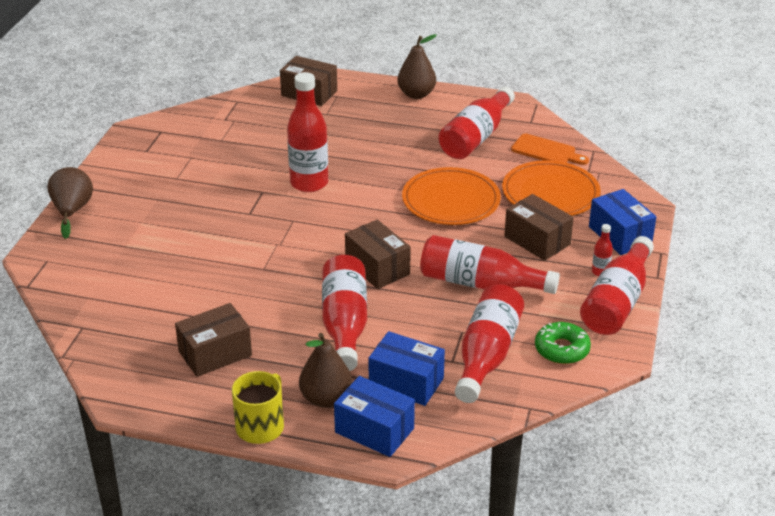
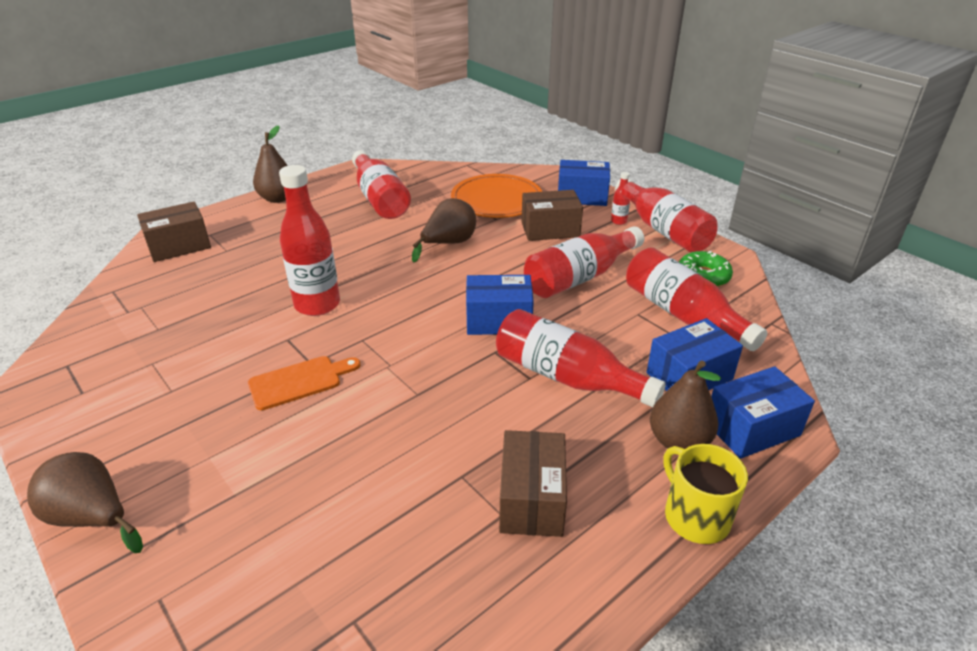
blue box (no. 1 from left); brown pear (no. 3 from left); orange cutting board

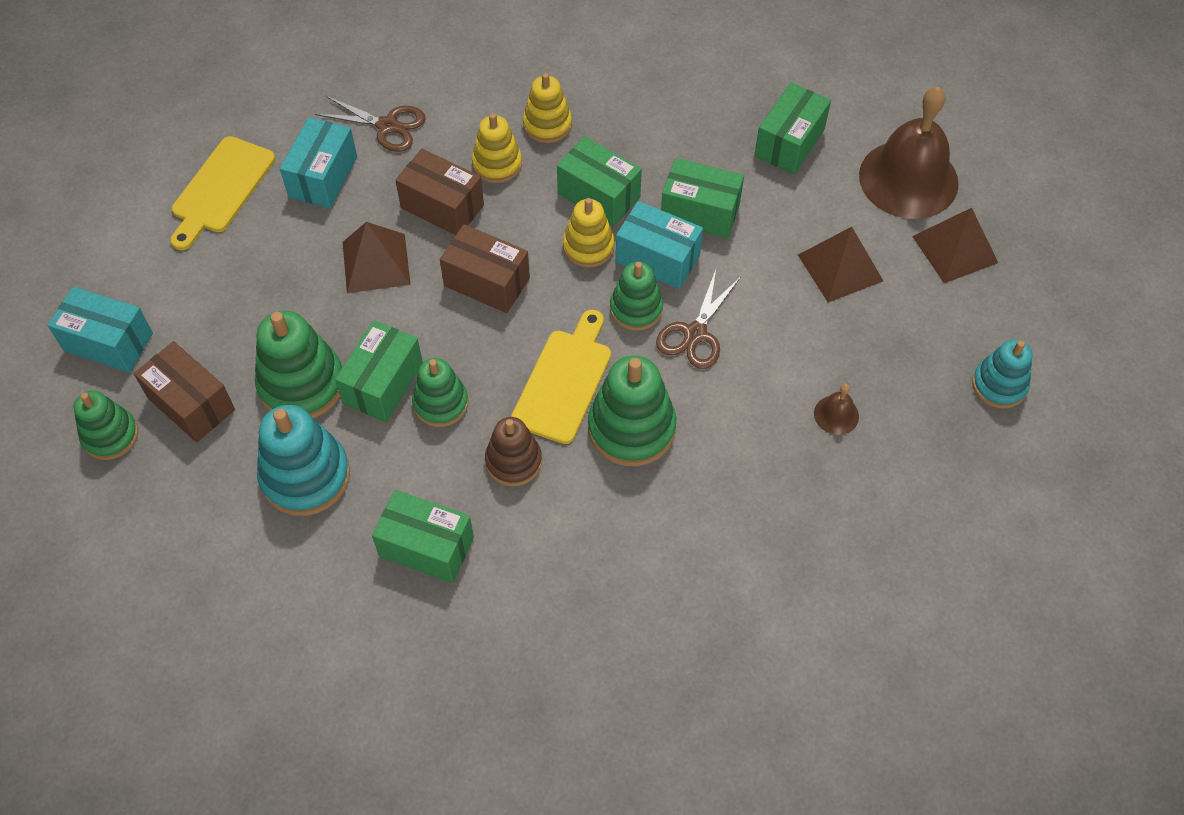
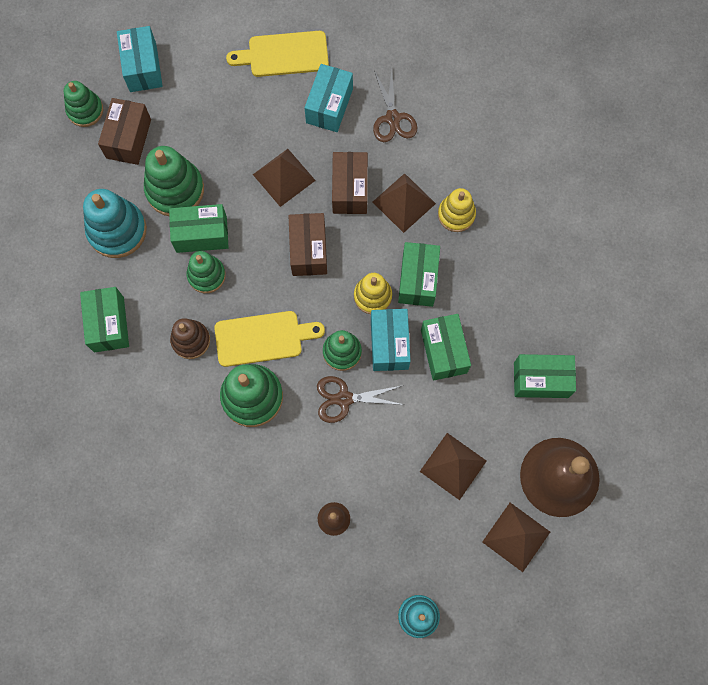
turquoise box (no. 2 from left); brown pyramid (no. 2 from left)

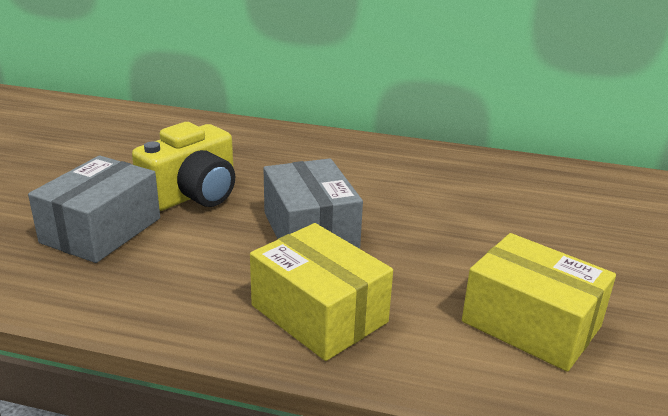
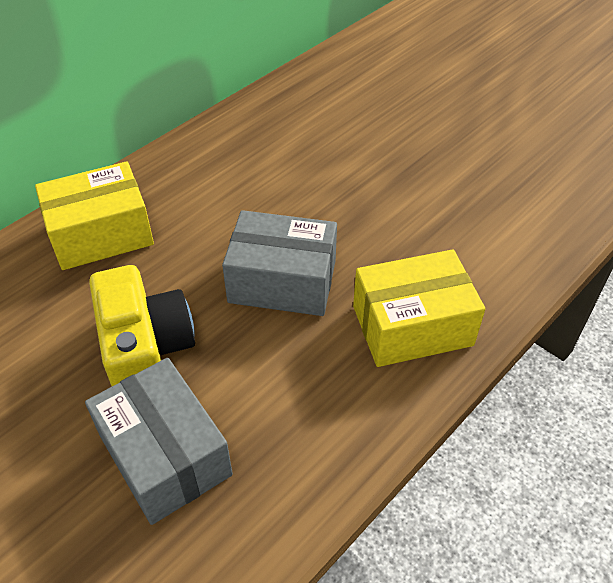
yellow box (no. 1 from left)

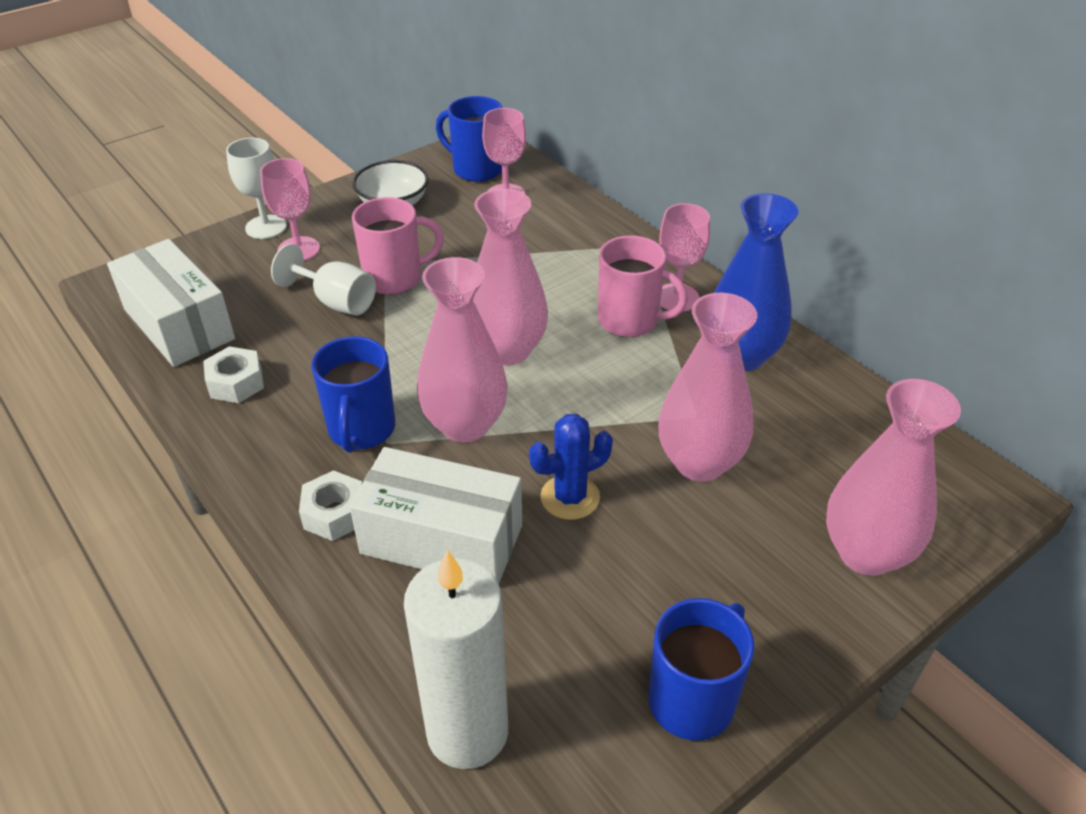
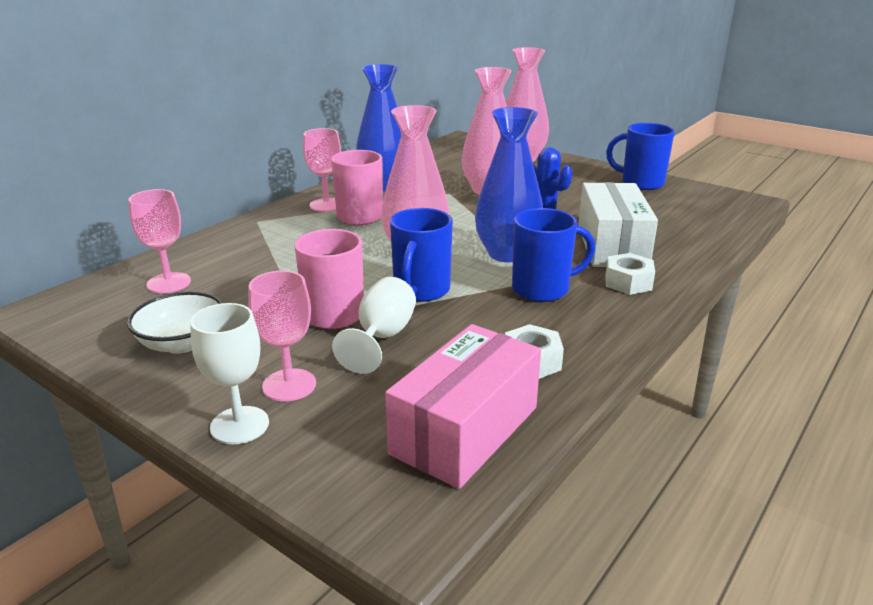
pink box; white candle; blue vase (no. 2 from left); blue mug (no. 1 from left)

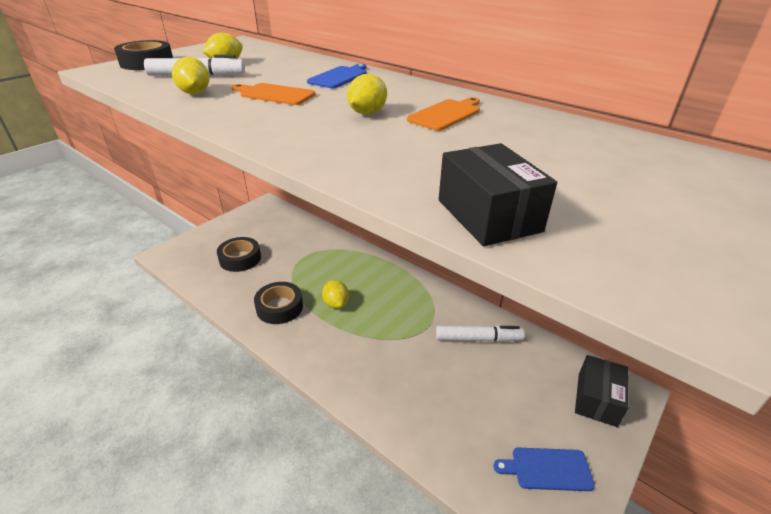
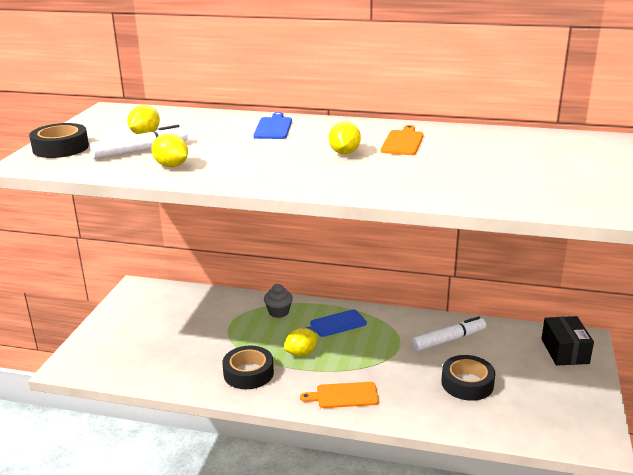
black tape (no. 3 from left); orange cutting board (no. 1 from left); yellow lemon (no. 3 from left); black box (no. 1 from left in the first image); blue cutting board (no. 2 from left); grey cupcake

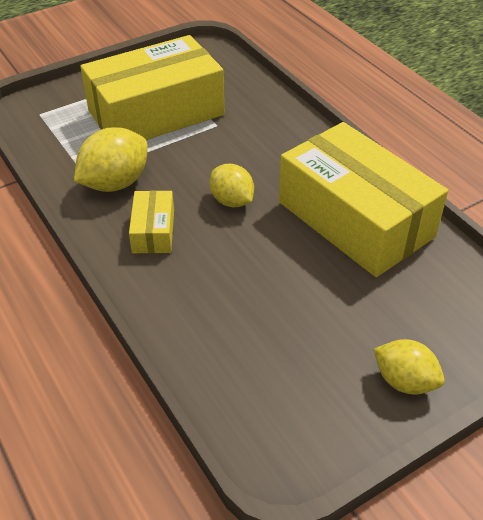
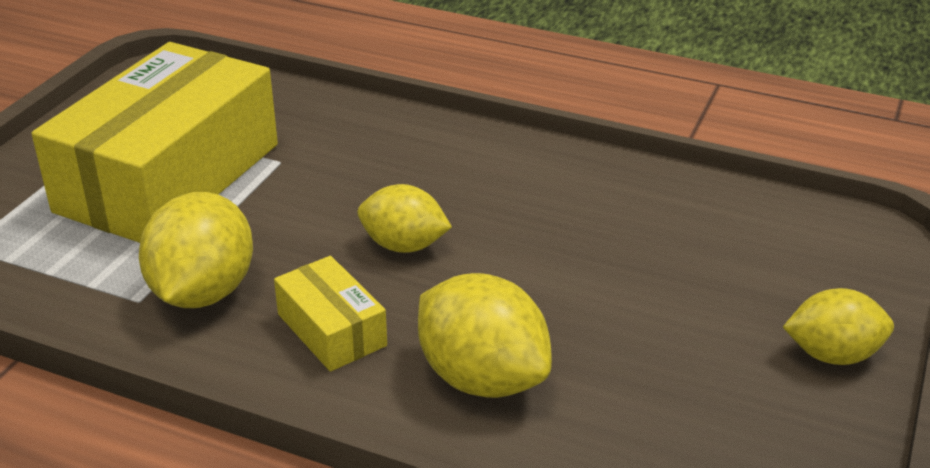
yellow box (no. 3 from left in the first image); yellow lemon (no. 3 from left)

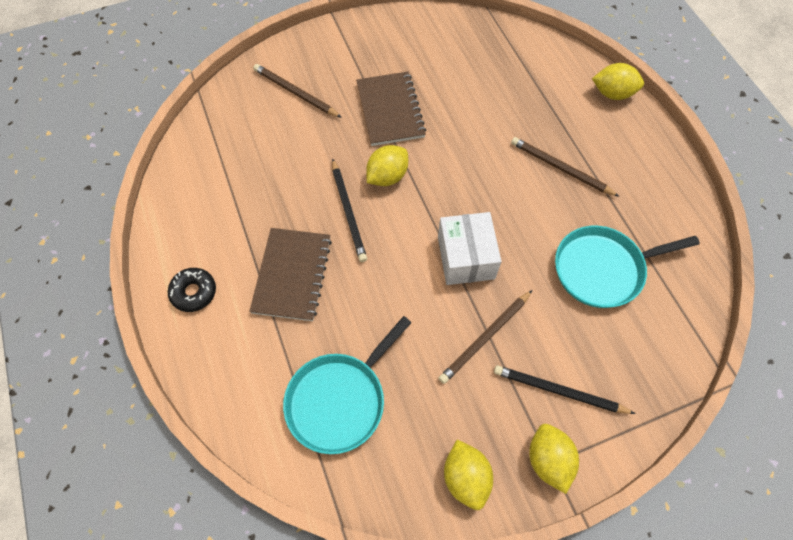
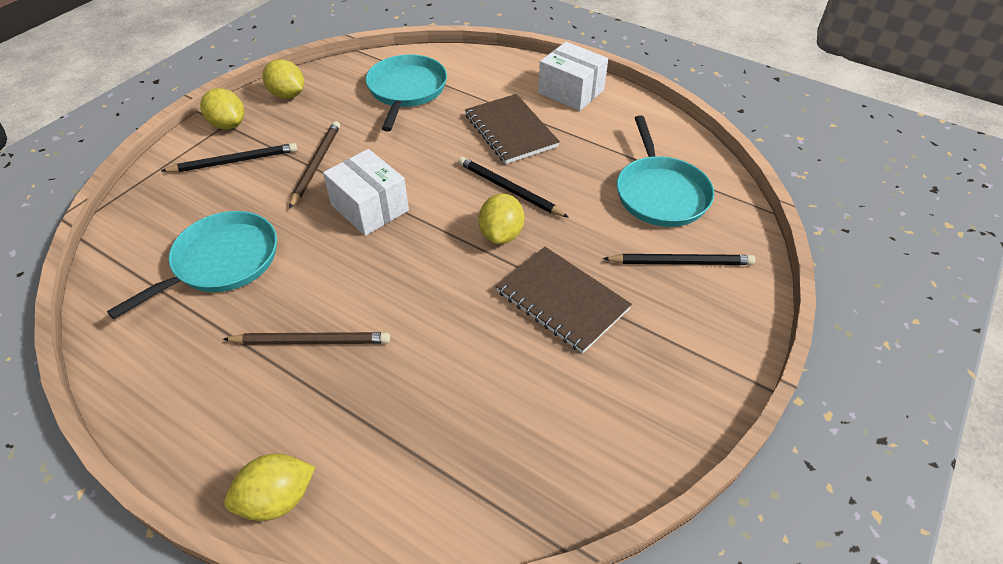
white box (no. 2 from left); black pencil (no. 3 from left); turquoise pan (no. 3 from left)

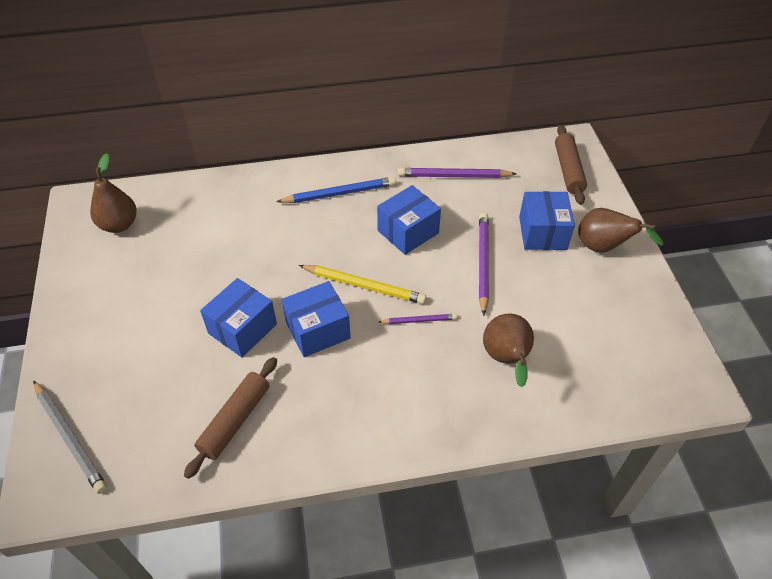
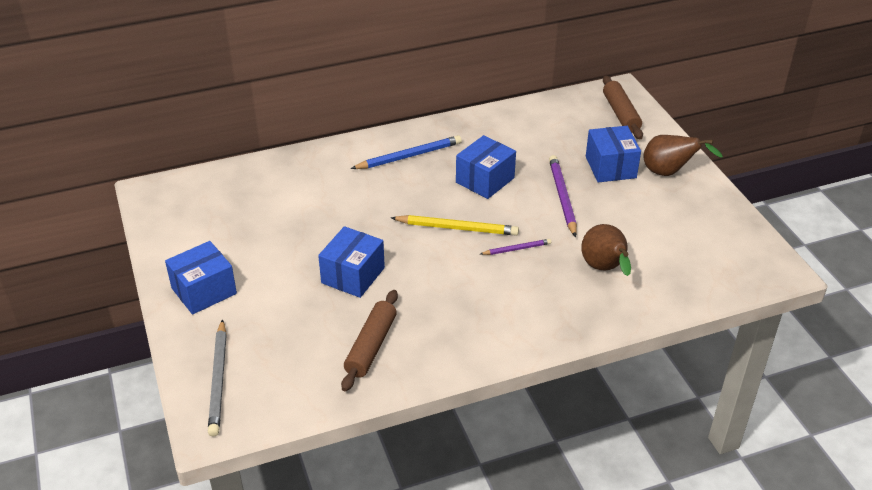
grey pencil; brown pear (no. 1 from left in the first image); blue box (no. 1 from left); purple pencil (no. 2 from left in the first image)

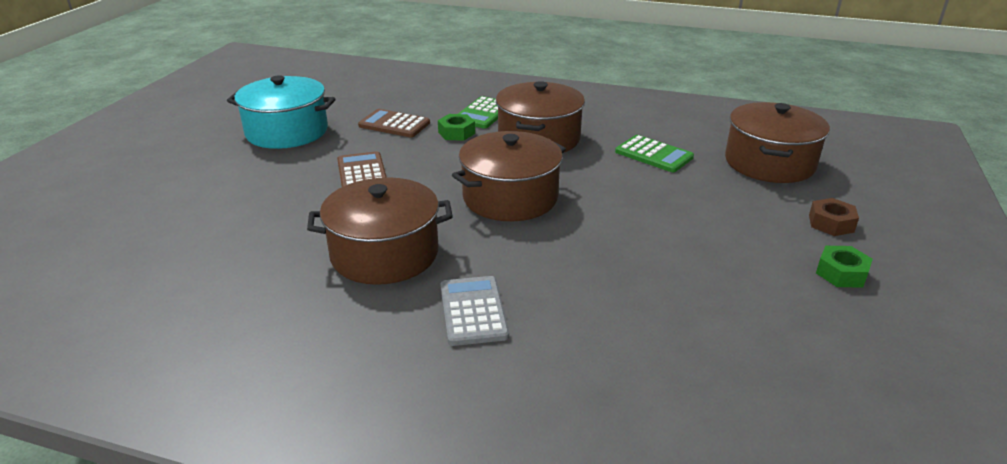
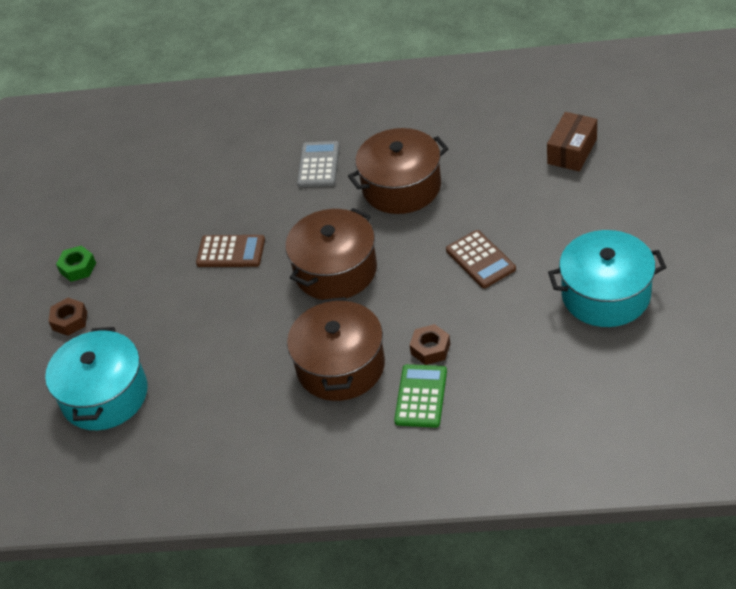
brown calculator (no. 1 from left); brown nut (no. 2 from left); grey calculator; green calculator (no. 2 from left in the first image); turquoise pot (no. 1 from left); brown box

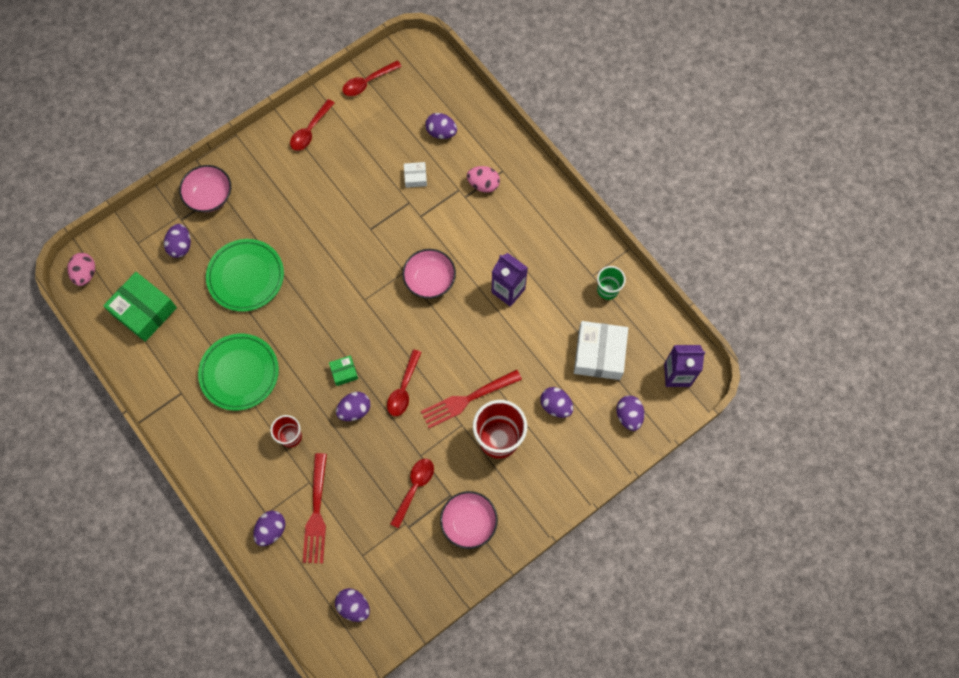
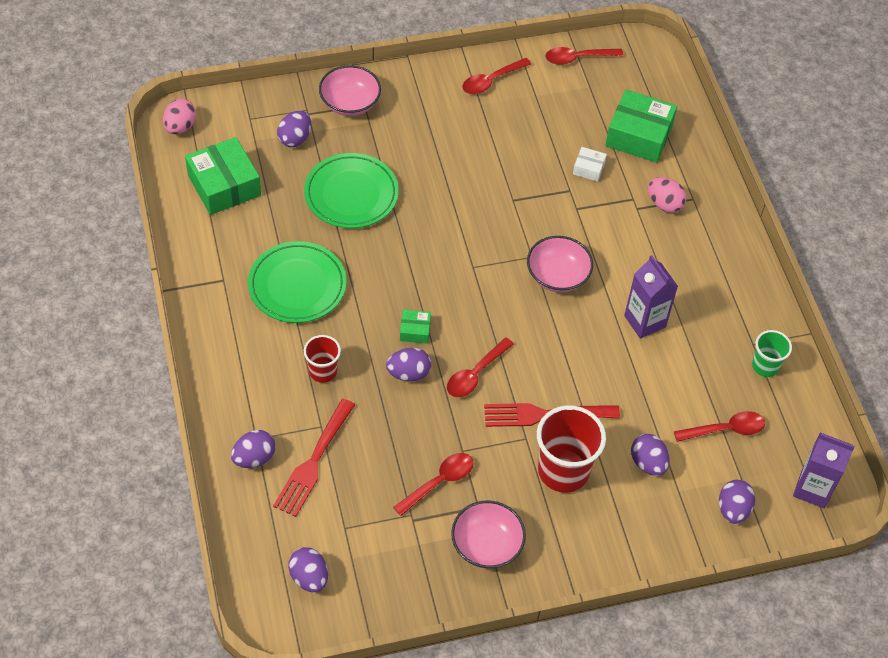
green box (no. 3 from left); red spoon (no. 5 from left)

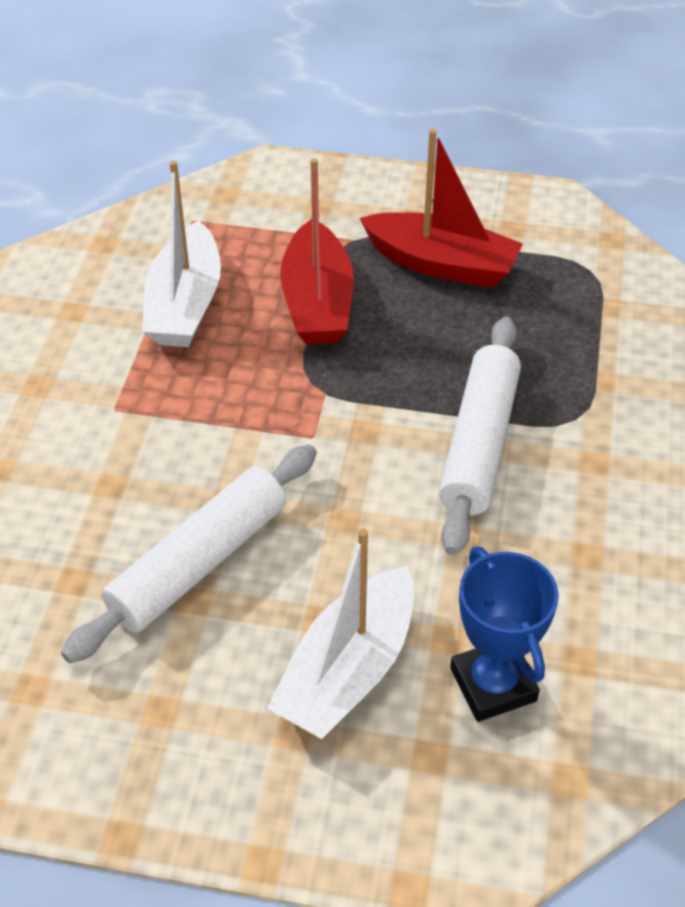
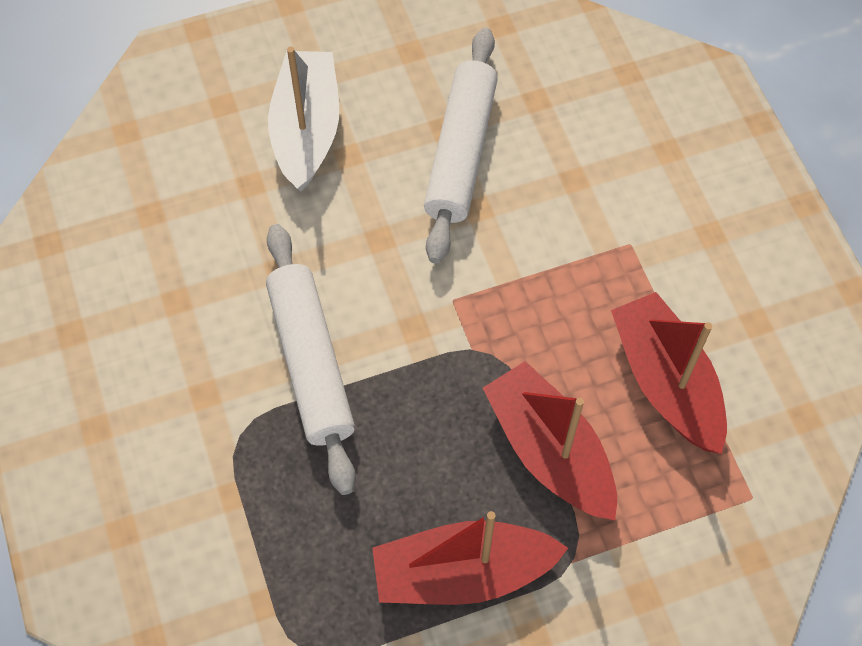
red boat (no. 3 from left); blue trophy

